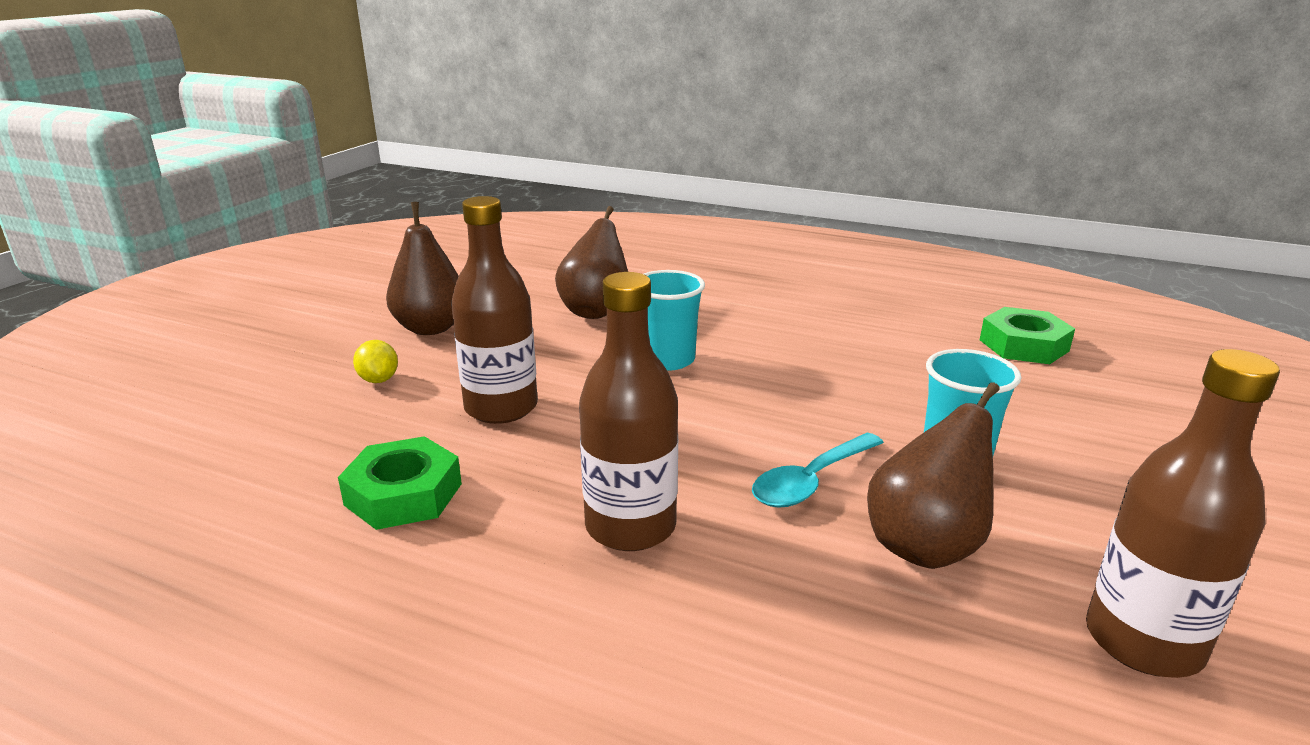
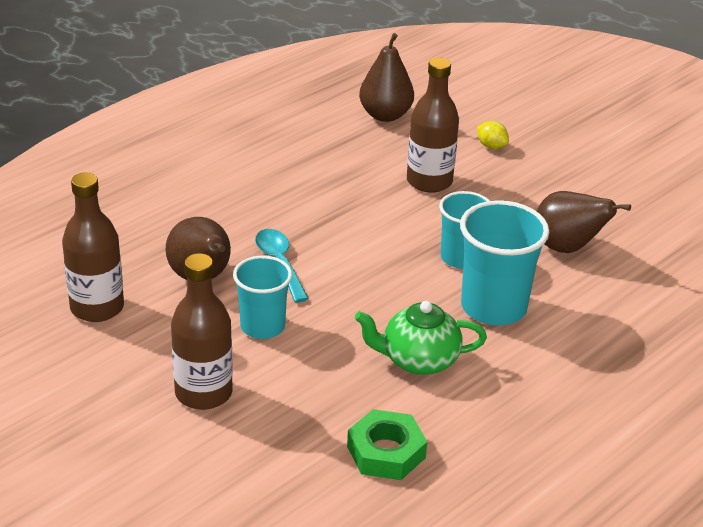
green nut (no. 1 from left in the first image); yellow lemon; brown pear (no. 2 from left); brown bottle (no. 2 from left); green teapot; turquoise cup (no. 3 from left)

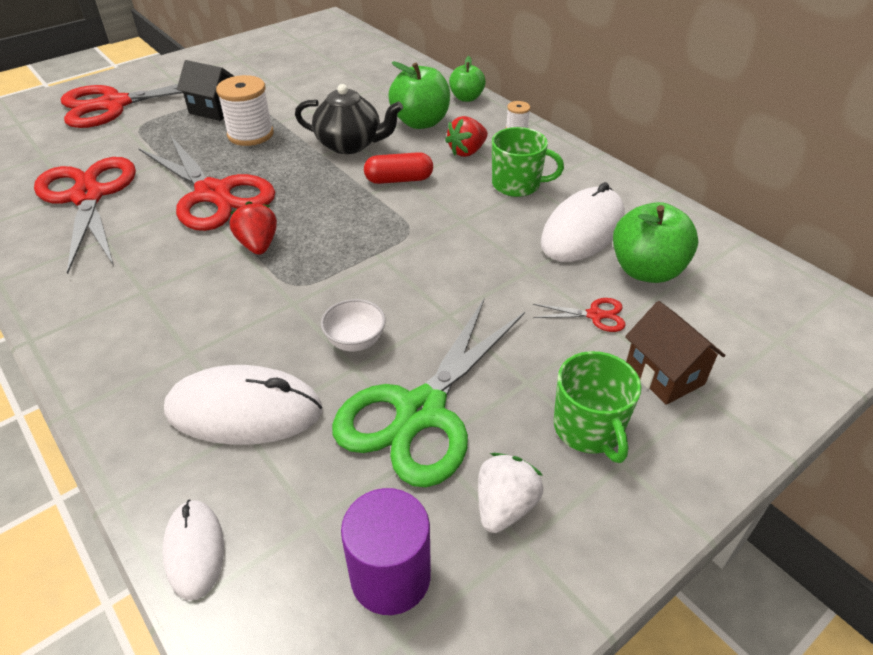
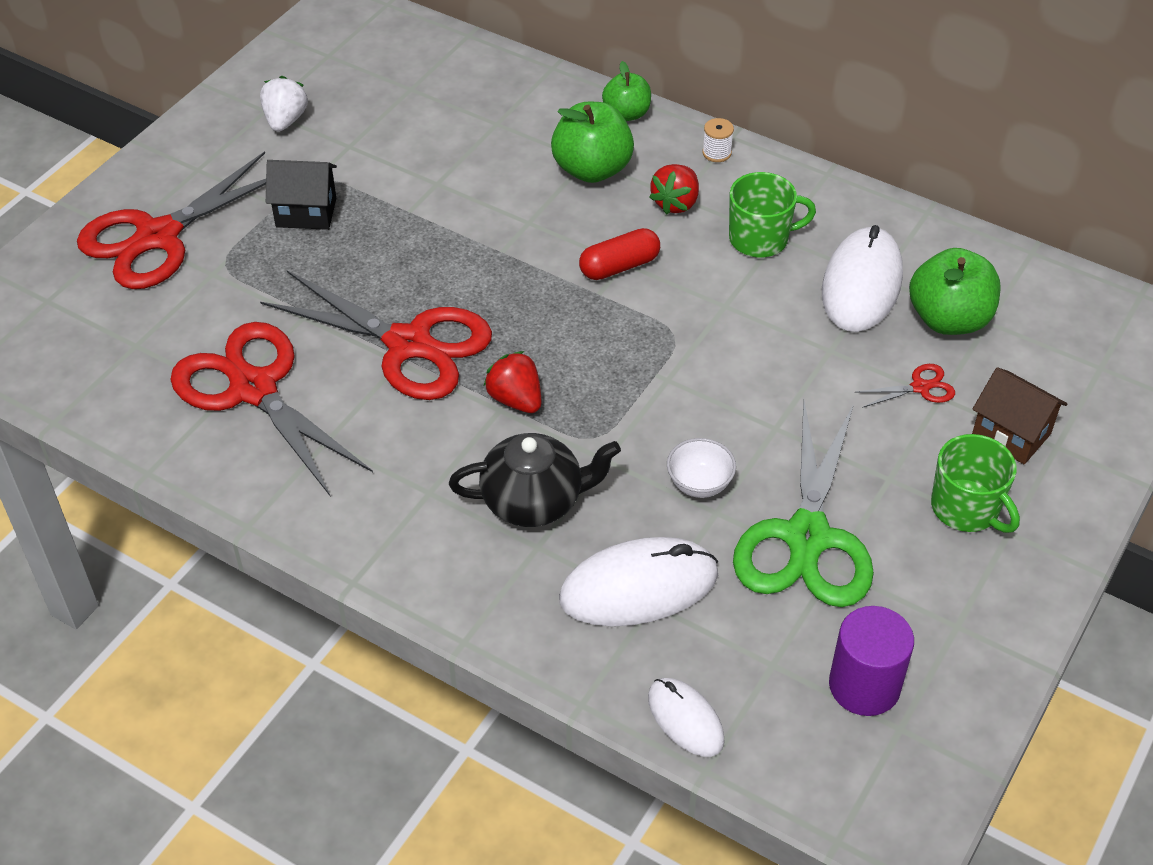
white spool (no. 1 from left in the first image); black teapot; white strawberry

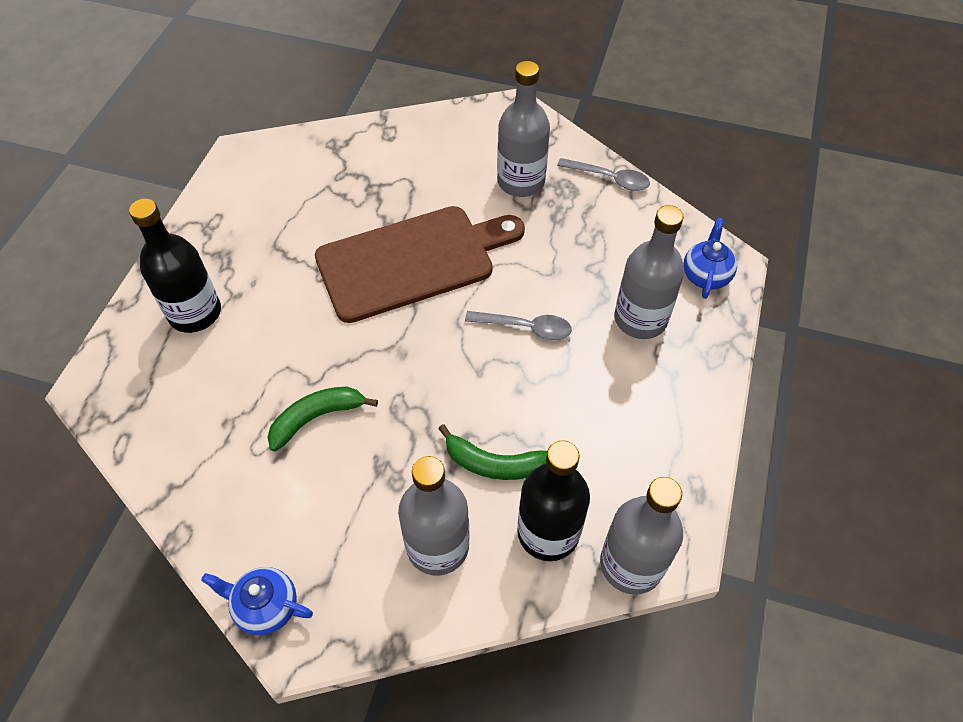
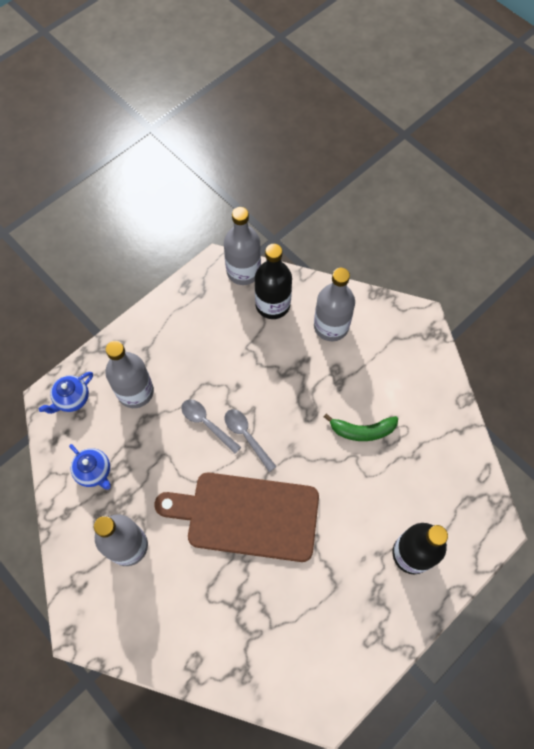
blue teapot (no. 2 from left); green banana (no. 2 from left in the first image); grey spoon (no. 2 from left)

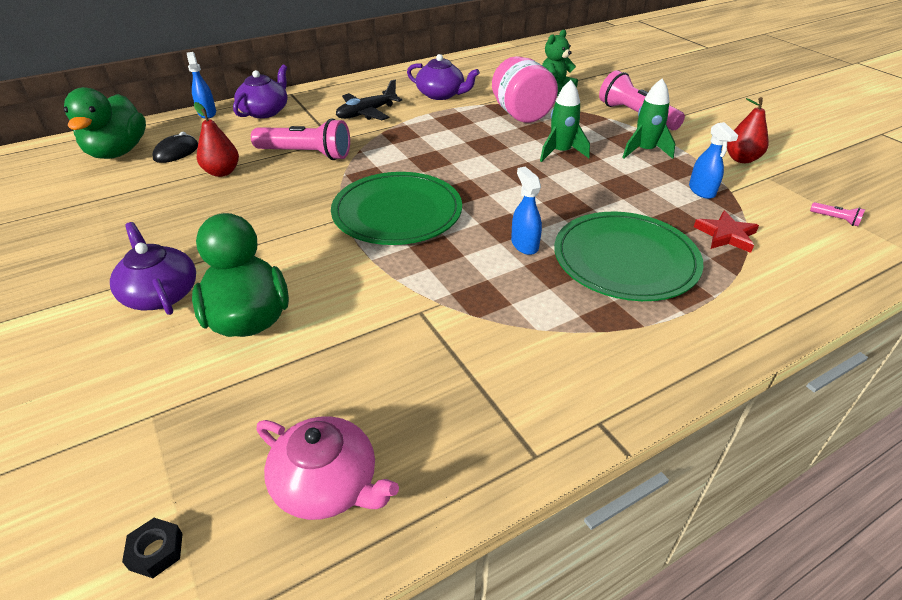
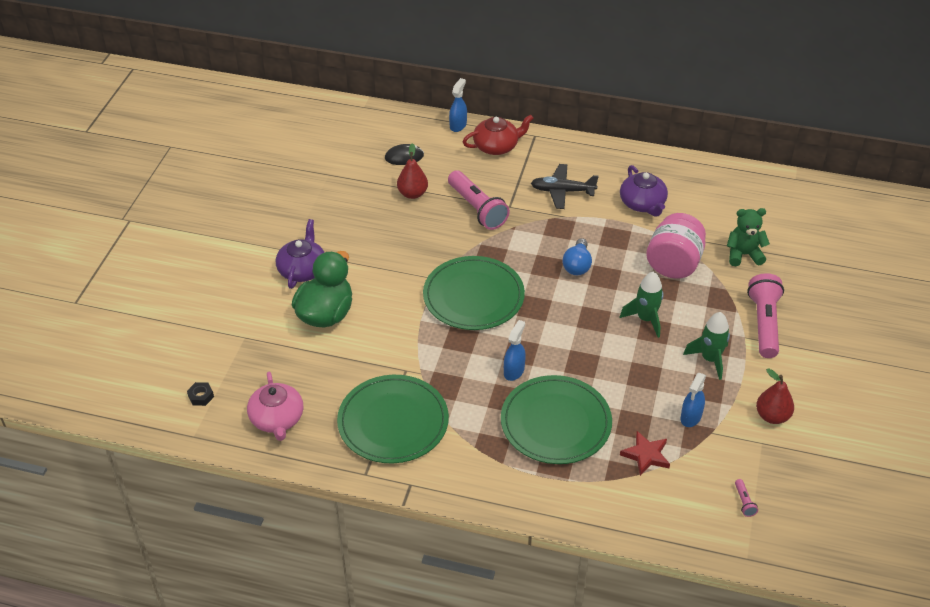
green duck (no. 1 from left in the first image); red teapot; green plate (no. 1 from left); blue light bulb

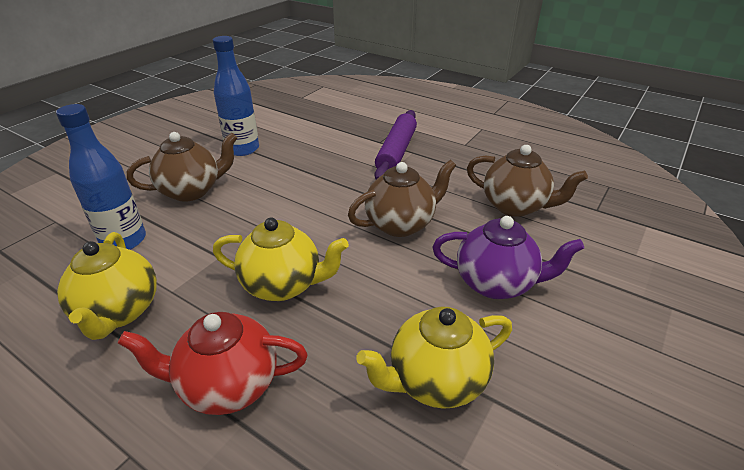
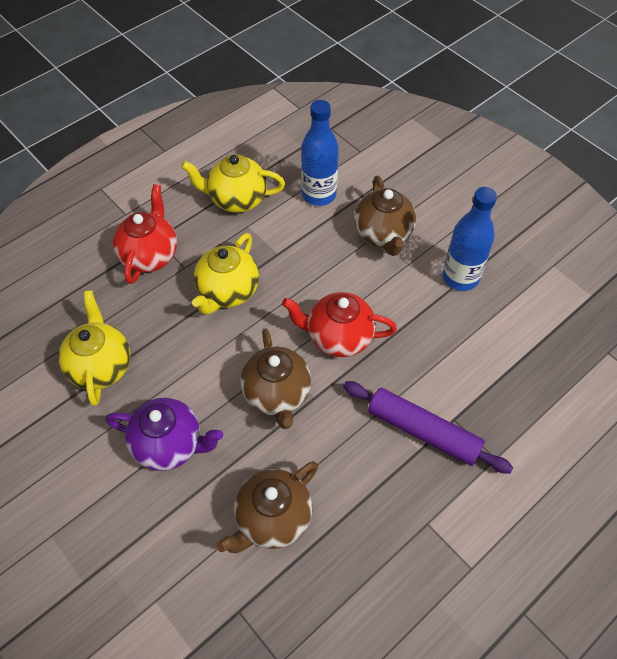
purple teapot; red teapot (no. 2 from left)

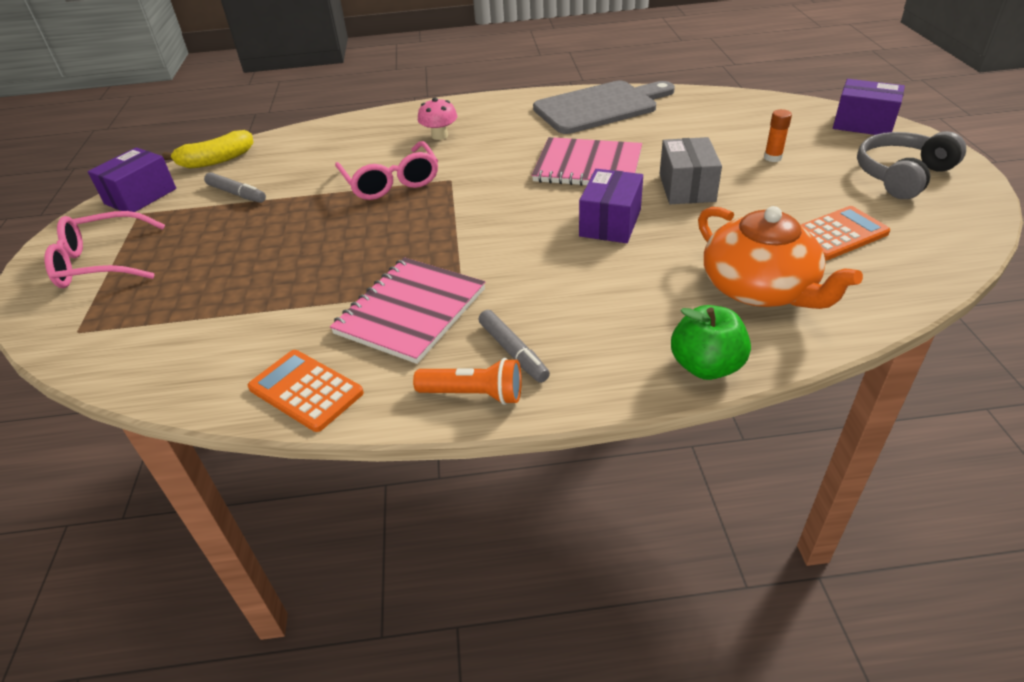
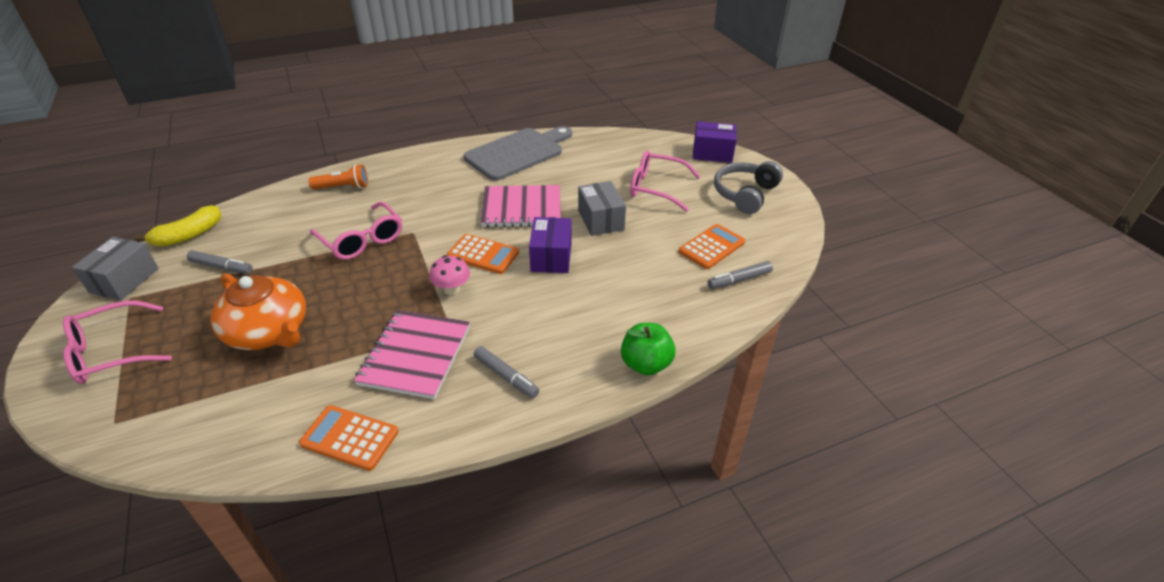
grey box (no. 1 from left); orange flashlight; pink mushroom; orange teapot; pink glasses (no. 3 from left); orange calculator (no. 2 from left); grey marker (no. 3 from left)

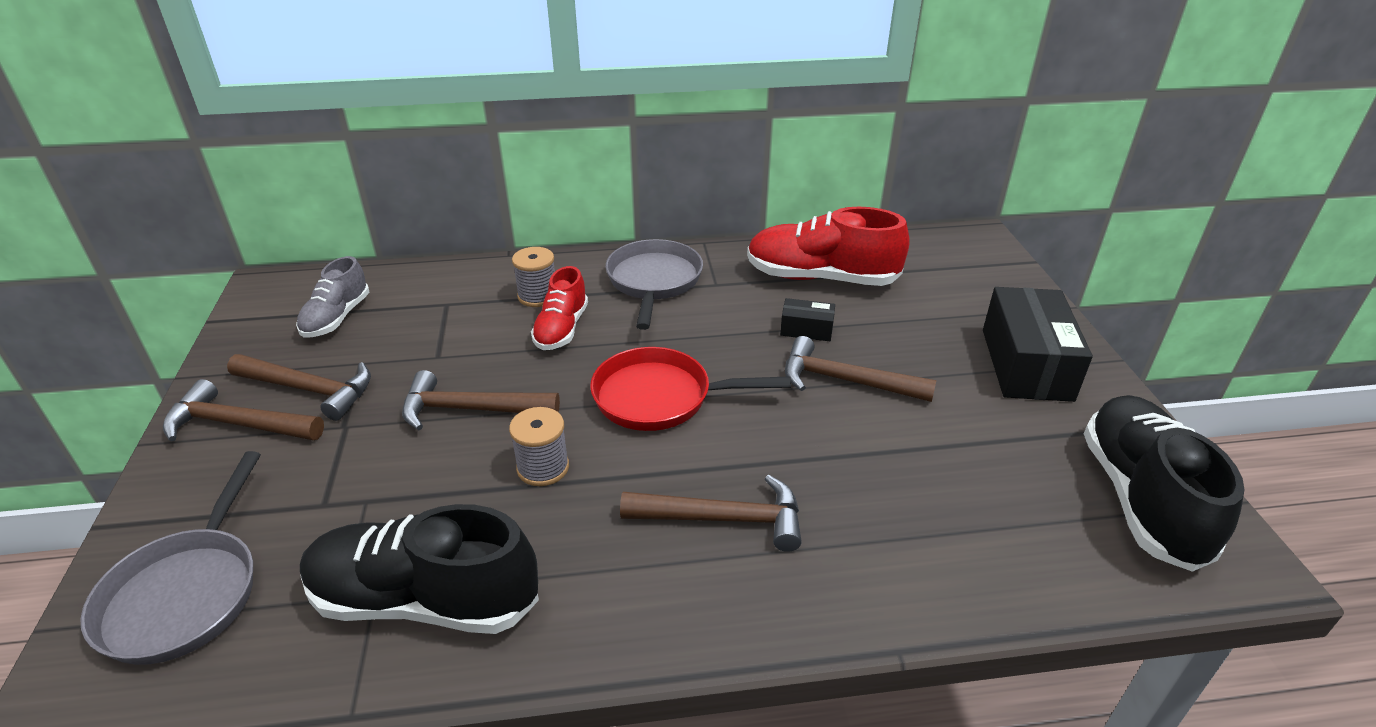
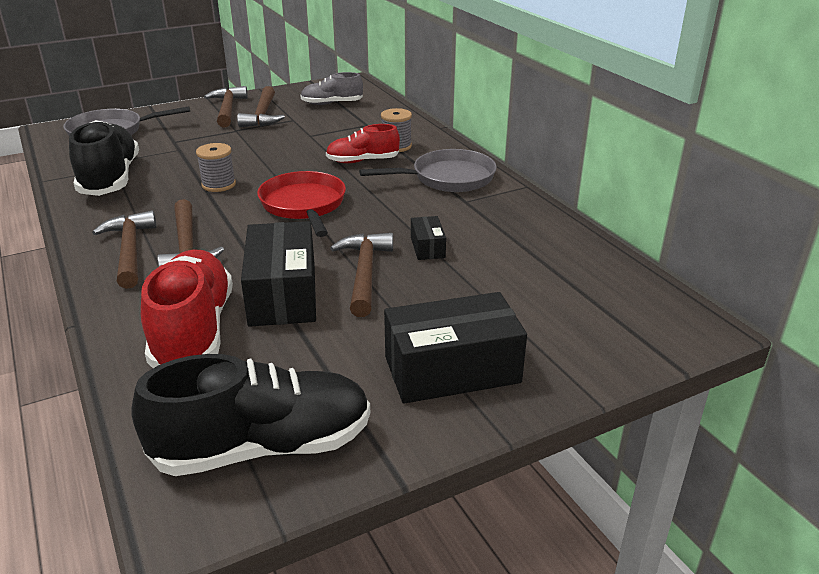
brown hammer (no. 1 from left); red shoe (no. 1 from left); black box (no. 1 from left)

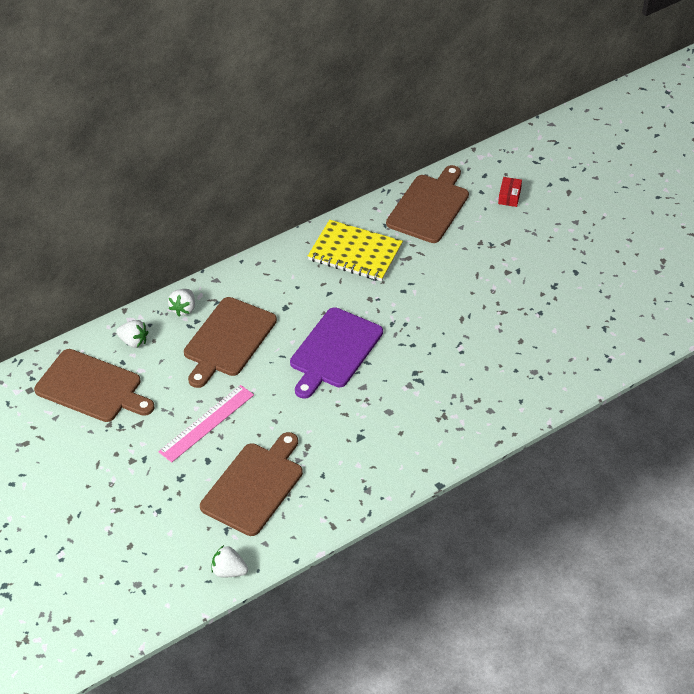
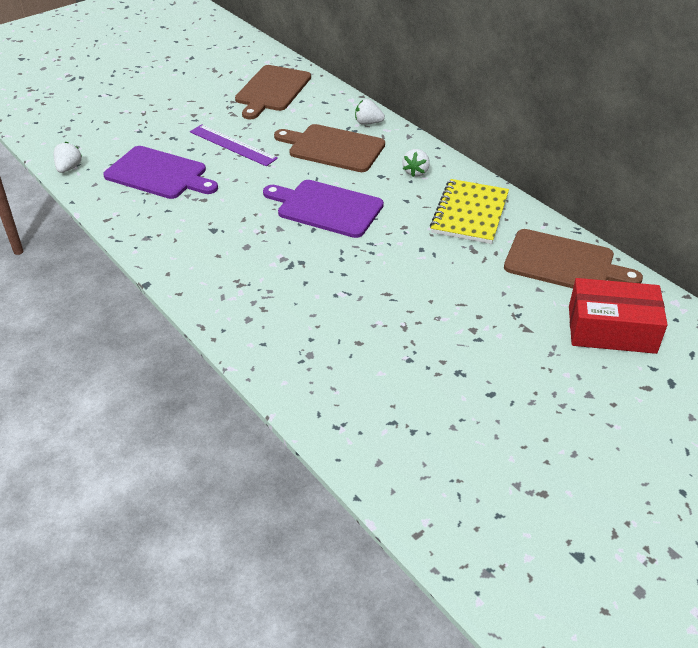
white strawberry (no. 3 from left); purple ruler; purple cutting board (no. 1 from left); red box

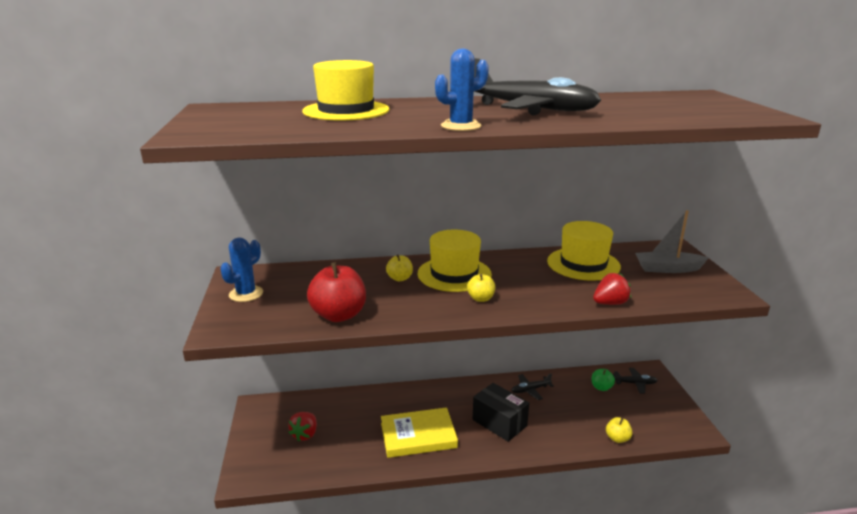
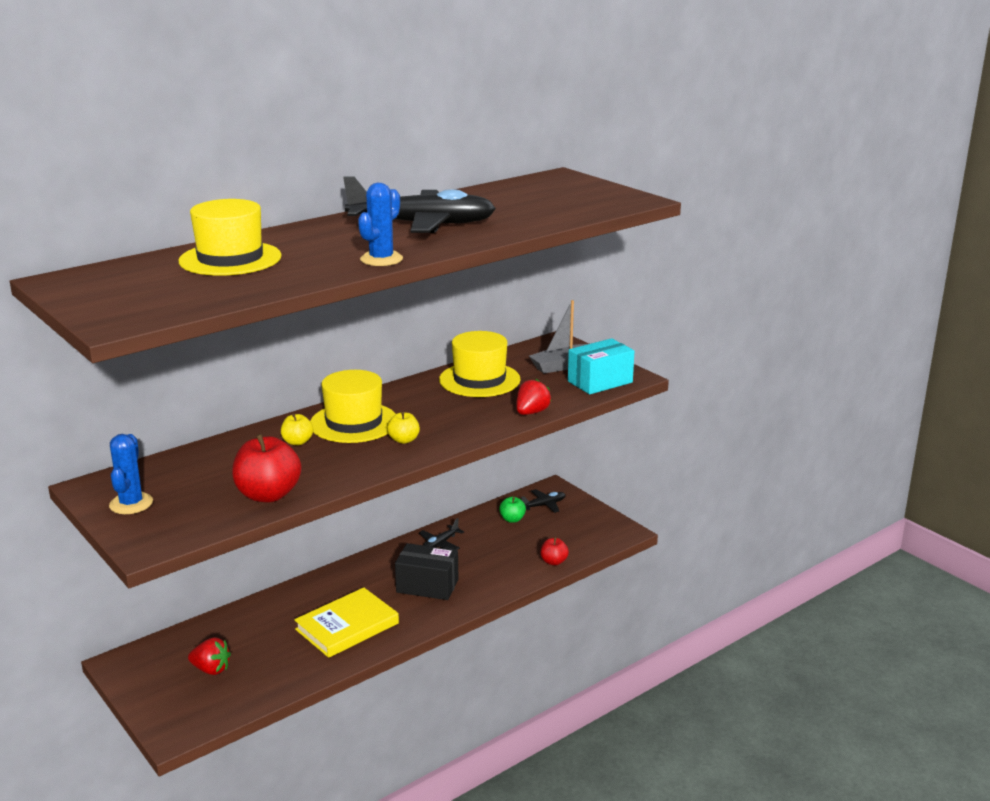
red strawberry (no. 1 from left); red apple (no. 2 from left); turquoise box

